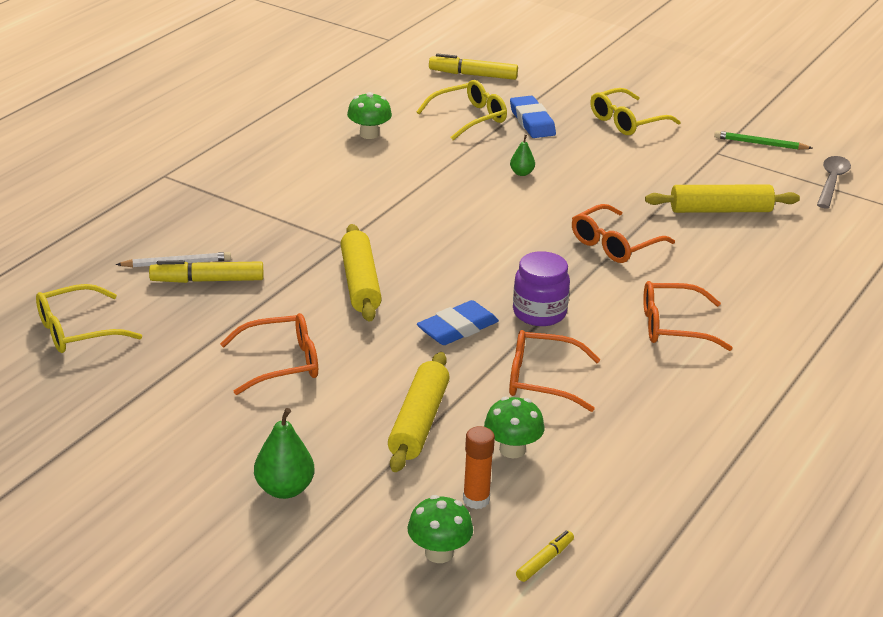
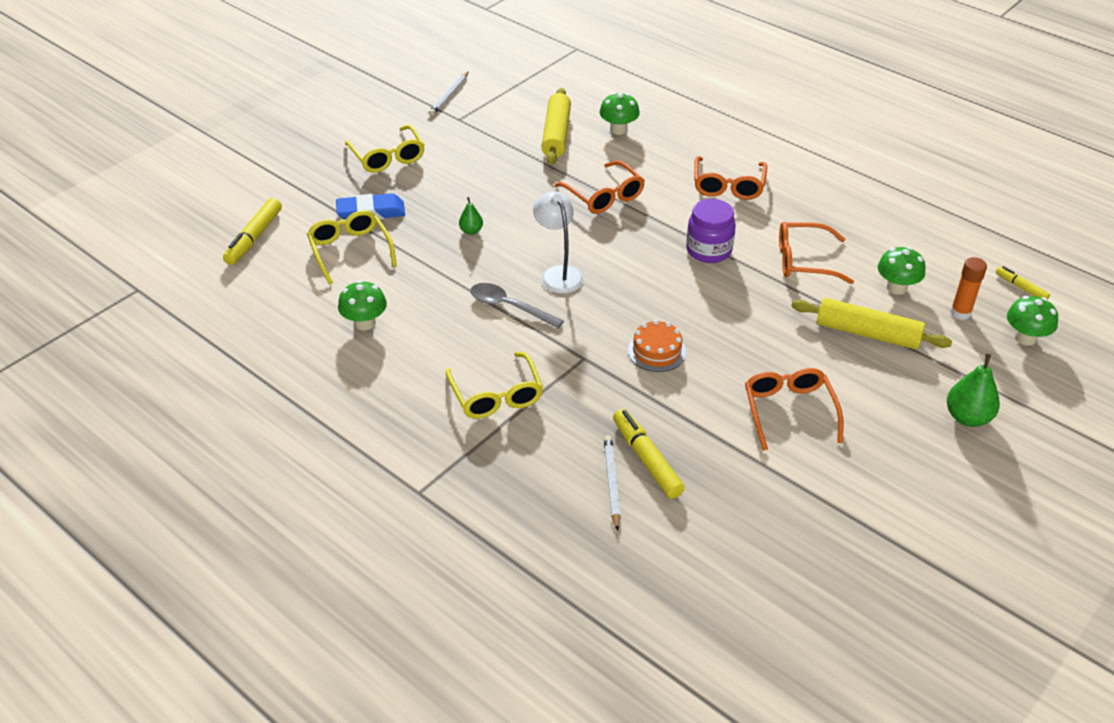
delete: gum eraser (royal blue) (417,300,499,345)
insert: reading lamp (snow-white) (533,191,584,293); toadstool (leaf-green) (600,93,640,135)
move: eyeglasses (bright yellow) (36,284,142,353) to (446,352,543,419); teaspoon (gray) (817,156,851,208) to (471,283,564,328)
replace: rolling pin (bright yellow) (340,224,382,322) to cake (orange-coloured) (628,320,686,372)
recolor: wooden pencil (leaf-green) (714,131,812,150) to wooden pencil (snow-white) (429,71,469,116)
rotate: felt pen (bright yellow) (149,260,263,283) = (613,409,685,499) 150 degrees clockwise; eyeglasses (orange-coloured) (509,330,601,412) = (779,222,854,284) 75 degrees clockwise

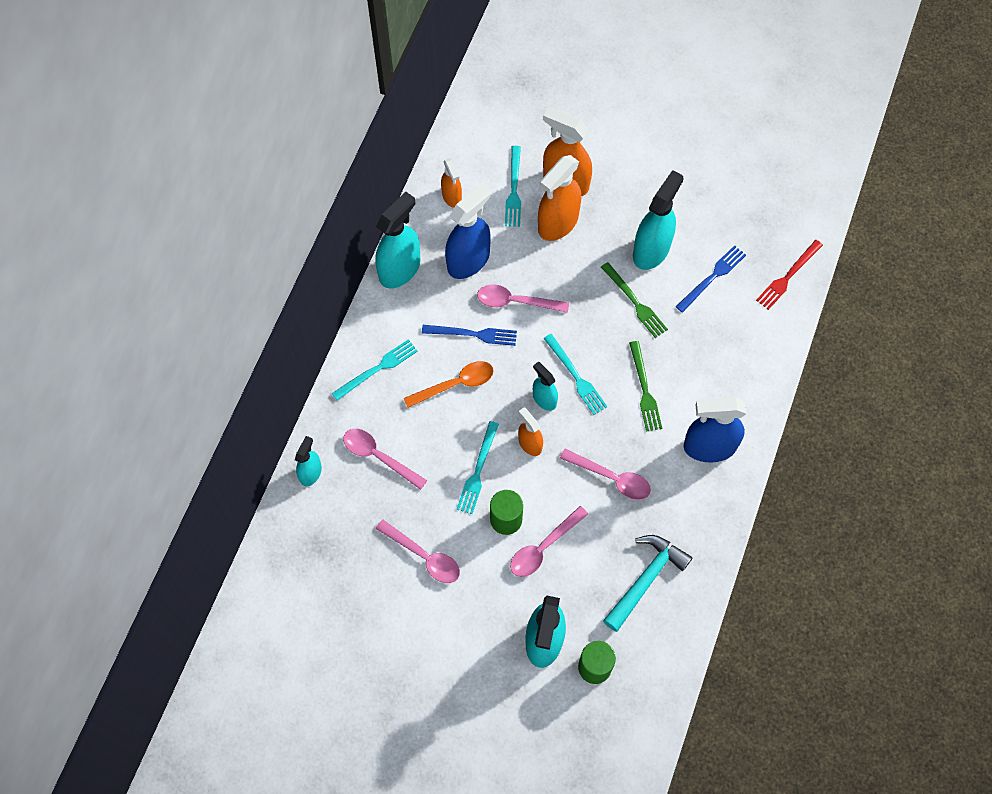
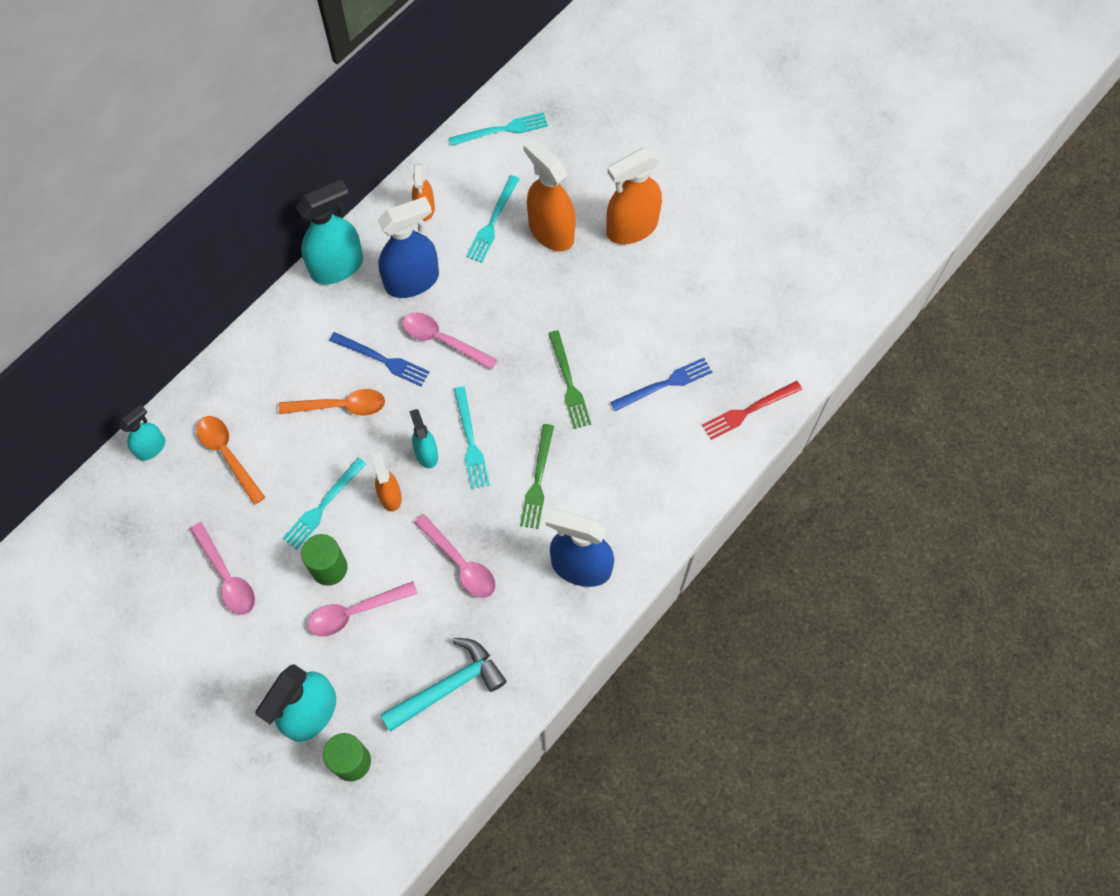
delete: sprayer (teal) (633,170,683,270)
move: dinner fork (teal) (332,339,418,401) to (449,112,548,146); sprayer (orange-coloured) (538,155,581,241) to (606,148,662,244)
recolor: teaspoon (rose-pink) (343,429,427,490) to teaspoon (orange-coloured) (196,416,265,505)

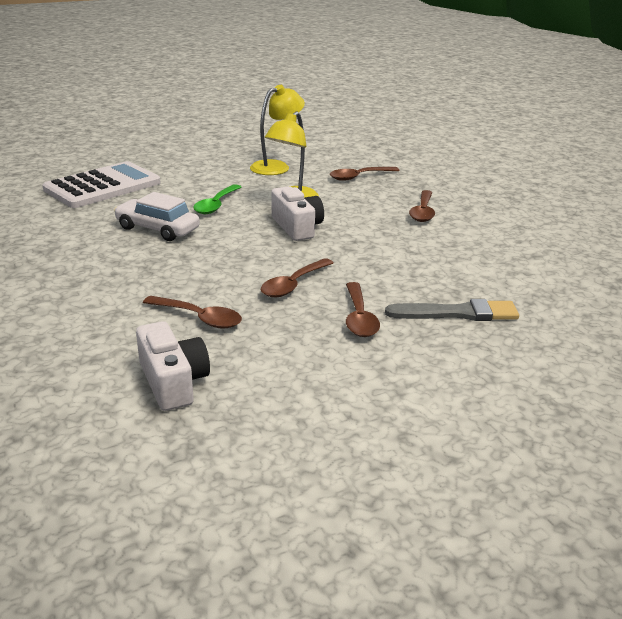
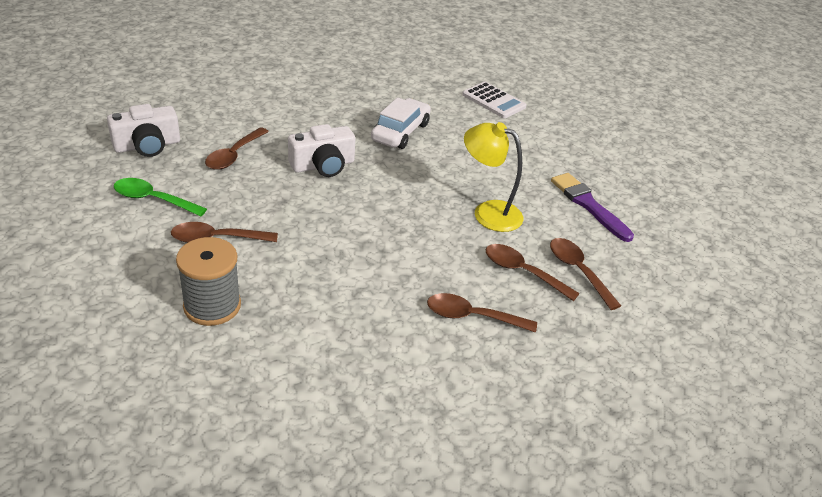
move: teaspoon (leaf-green) (193,184,241,214) to (114,178,207,216); teaspoon (dark brown) (261,258,333,297) to (485,244,580,301); camera (snow-white) (271,186,324,241) to (288,124,355,177)
replace: reading lamp (bright yellow) (250,85,305,175) to paint brush (violet) (551,173,634,242); paint brush (gray) (385,299,519,321) to bobbin (gray) (176,237,241,326)
resize: calculator (snow-white) (43,161,160,208) = (462,82,527,118) x0.60

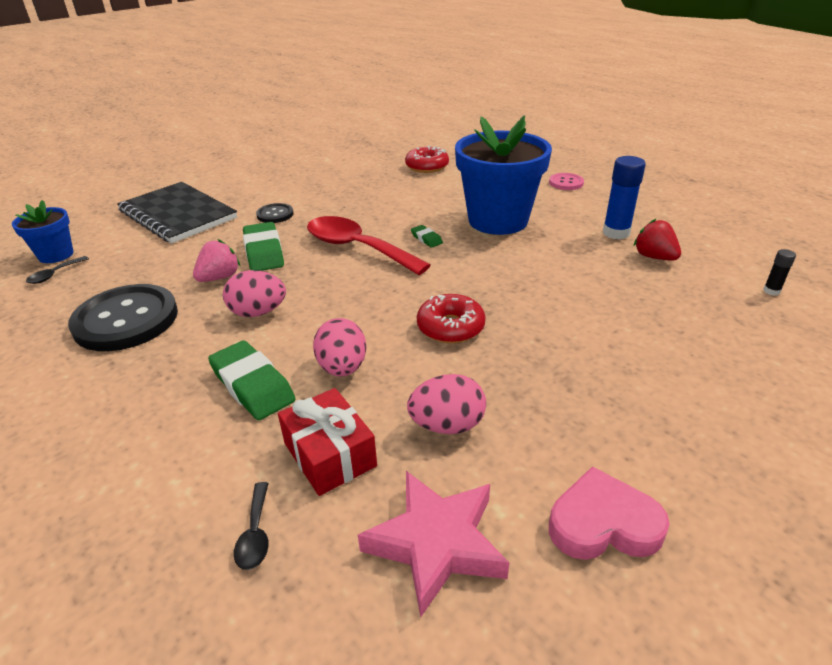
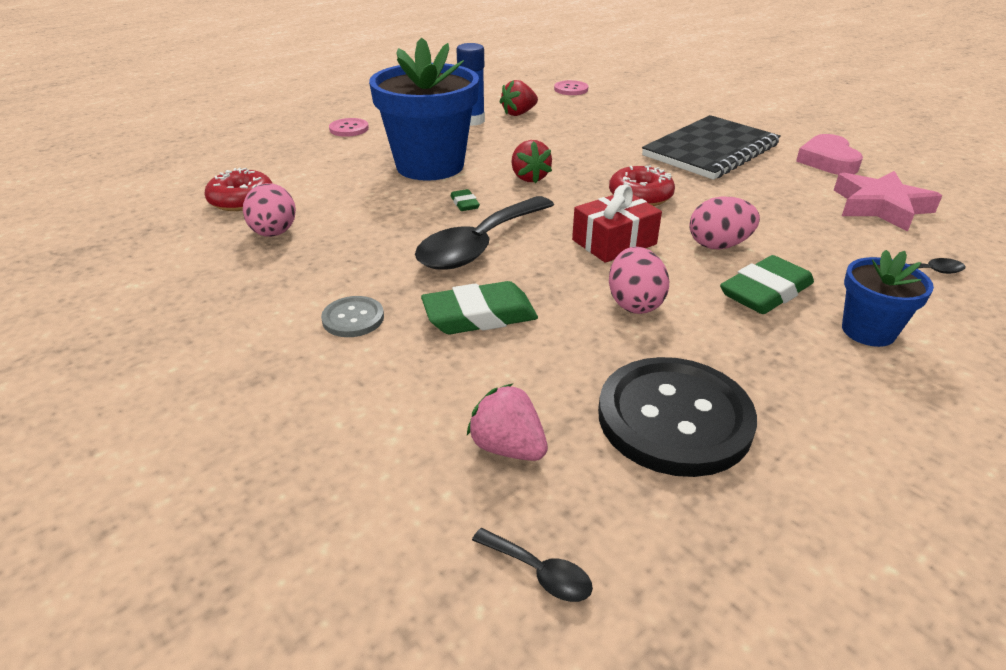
insert: strawberry (crimson) (511,140,552,183)
move: plant pot (royal blue) (12,200,74,263) to (842,250,934,347); notebook (ebony) (117,182,237,244) to (642,115,781,180); strawberry (rose-pink) (193,239,240,282) to (467,383,548,461); present (crimson) (278,388,377,496) to (572,184,662,263); egg (rose-pink) (407,374,486,434) to (243,183,296,237)
replace: glue stick (ebony) (763,249,796,296) to button (rose-pink) (554,80,588,95)
recolor: button (ebony) (256,203,294,223) to button (gray) (321,296,384,337); teaspoon (crimson) (307,216,431,275) to teaspoon (ebony) (415,196,554,270)
rotate: gum eraser (leaf-green) (411,225,443,248) = (450,189,480,211) 75 degrees counterclockwise

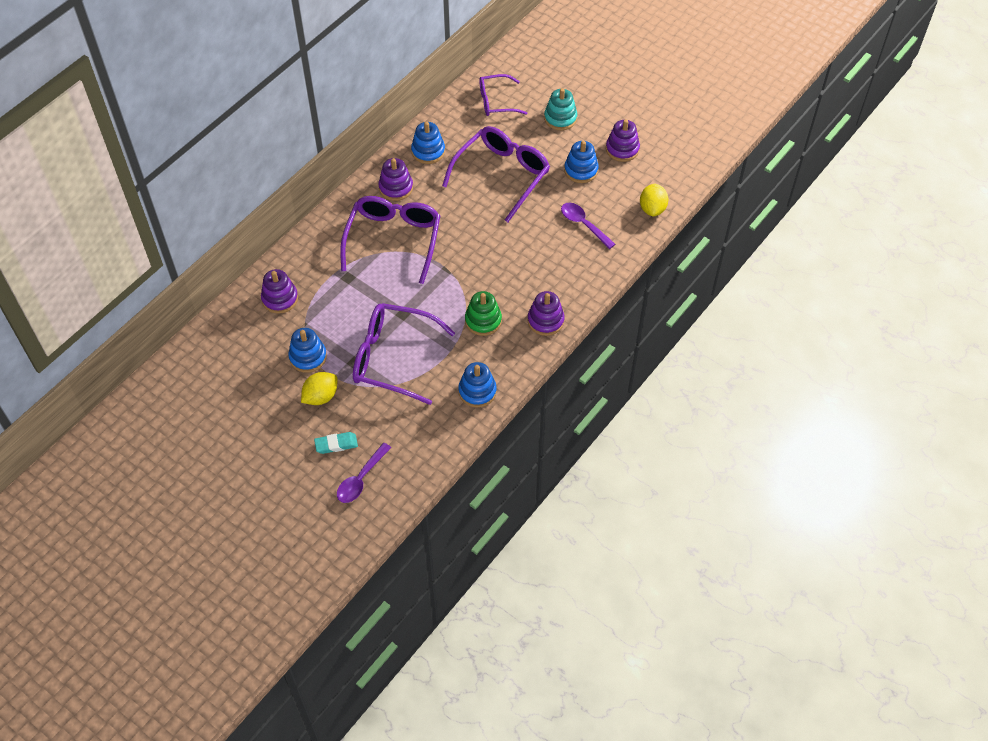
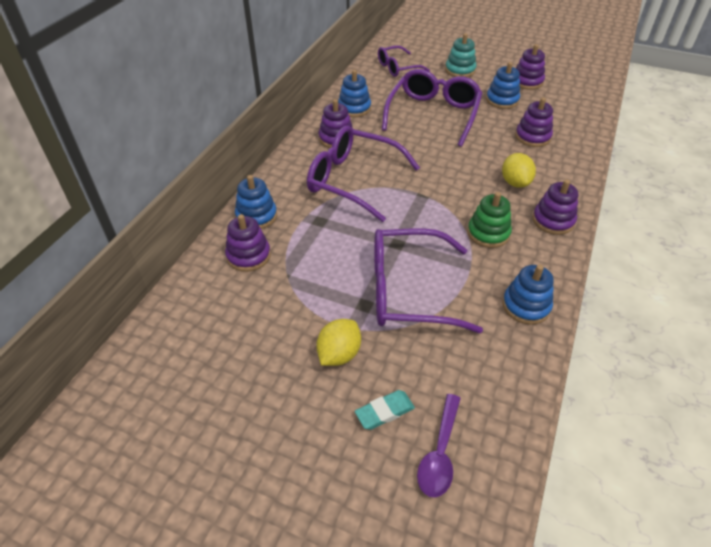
move: stacking toy (royal blue) (288,328,327,373) to (235,175,277,229); toy lemon (bright yellow) (640,184,669,216) to (502,153,536,188)
replace: teaspoon (violet) (561,203,615,249) to stacking toy (violet) (515,97,553,147)
rotate: eyeglasses (violet) (340,196,440,284) = (307,125,420,222) 60 degrees counterclockwise

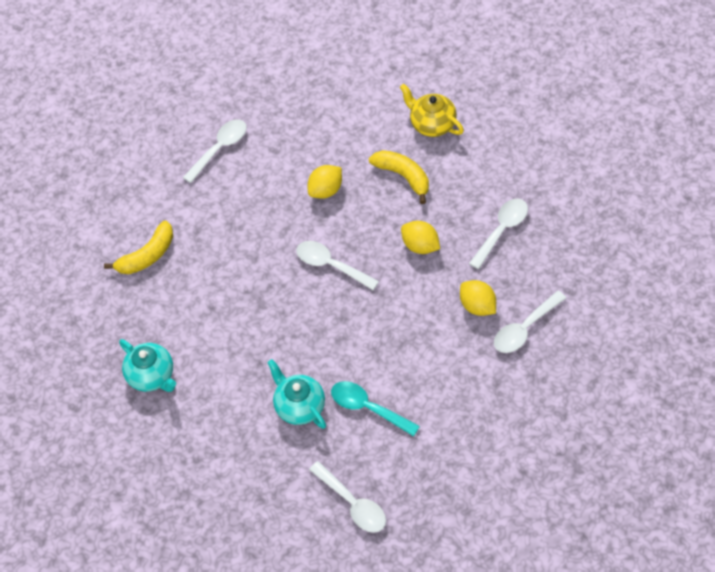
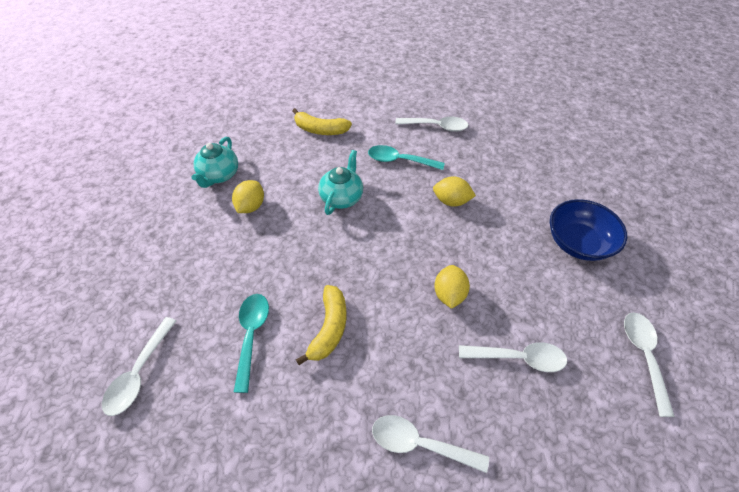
insert: teaspoon (teal) (368,145,445,170)
move: tea pot (teal) (267,359,326,429) to (318,150,363,215); teaspoon (snow-white) (296,241,379,290) to (624,312,675,417); banana fruit (bright yellow) (369,150,429,204) to (296,285,346,365); toy lemon (bright yellow) (460,280,496,316) to (232,180,264,213)
replace: tea pot (bright yellow) (400,84,464,137) to serving bowl (royal blue) (550,199,627,261)

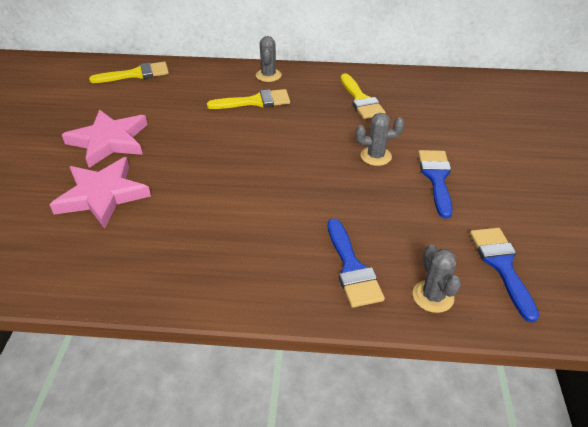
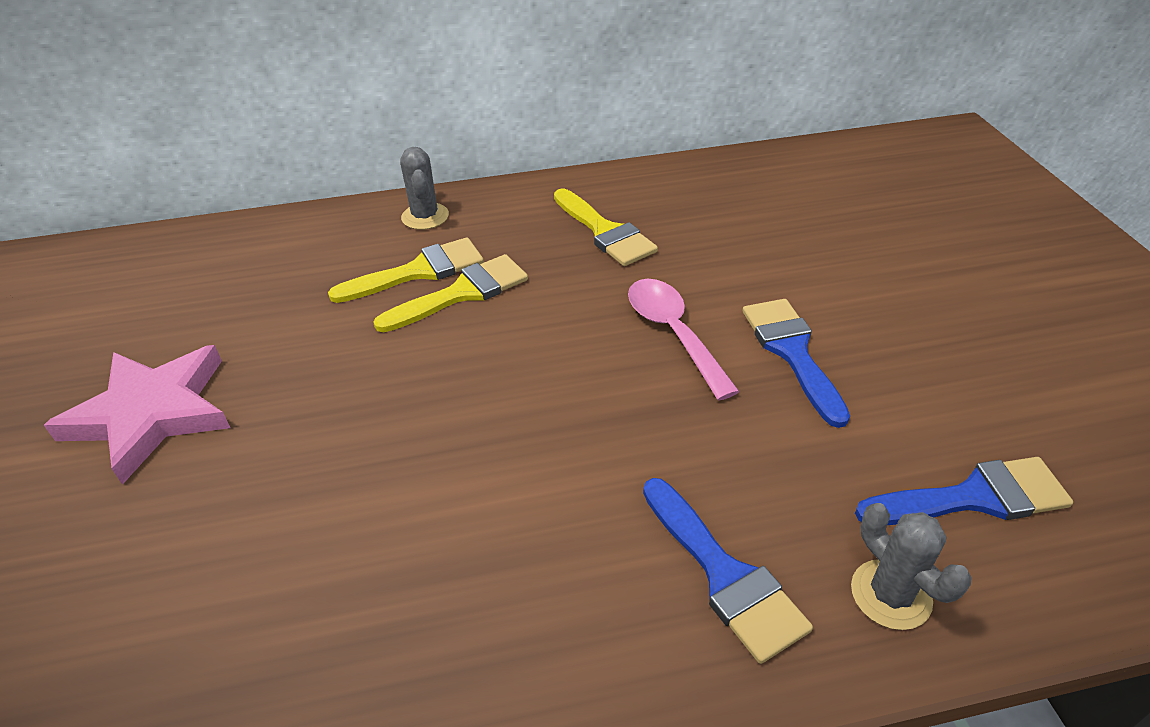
delete: star (rose-pink) (50,157,151,229)
move: paint brush (bright yellow) (89,62,169,83) to (373,254,528,332)
replace: cactus (gray) (355,113,404,166) to teaspoon (rose-pink) (628,279,740,400)
rotate: paint brush (royal blue) (470,228,539,323) = (855,457,1073,525) 105 degrees clockwise

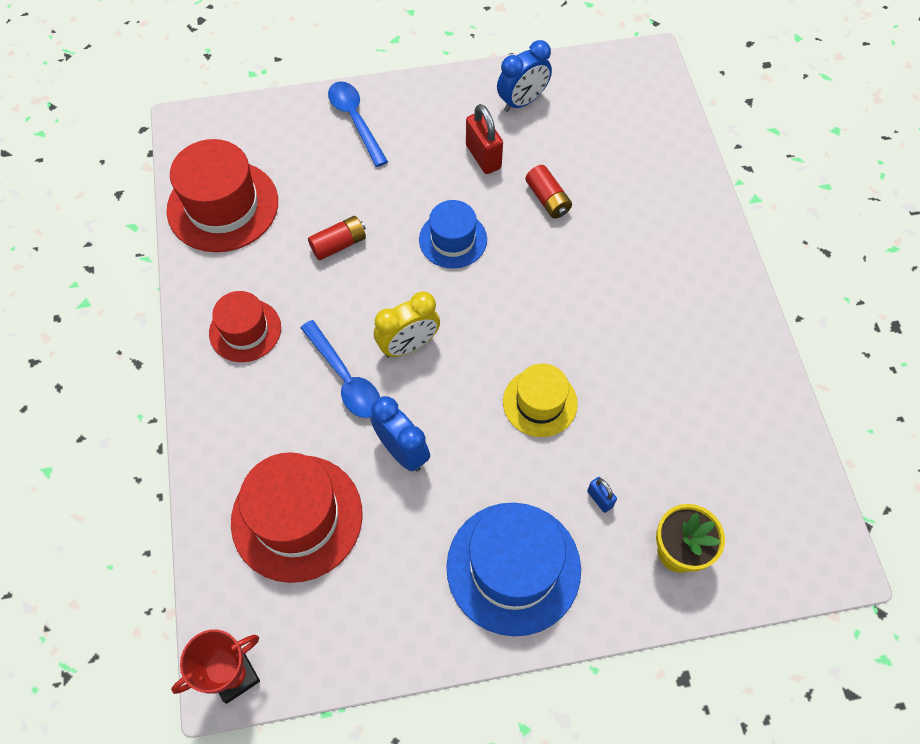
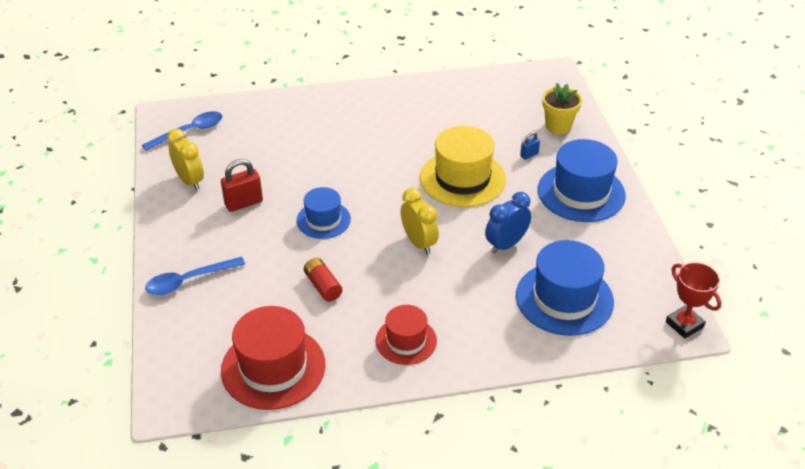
delete: power cell (crimson) (525,165,572,218)
move: teaspoon (royal blue) (300,320,380,418) to (142,111,222,151)
recolor: hat (crimson) (231,452,363,583) to hat (royal blue) (516,240,614,336); alarm clock (royal blue) (497,40,552,112) to alarm clock (bright yellow) (167,128,204,191)
resize: hat (bright yellow) (503,363,578,437) = (420,126,506,207) x1.66

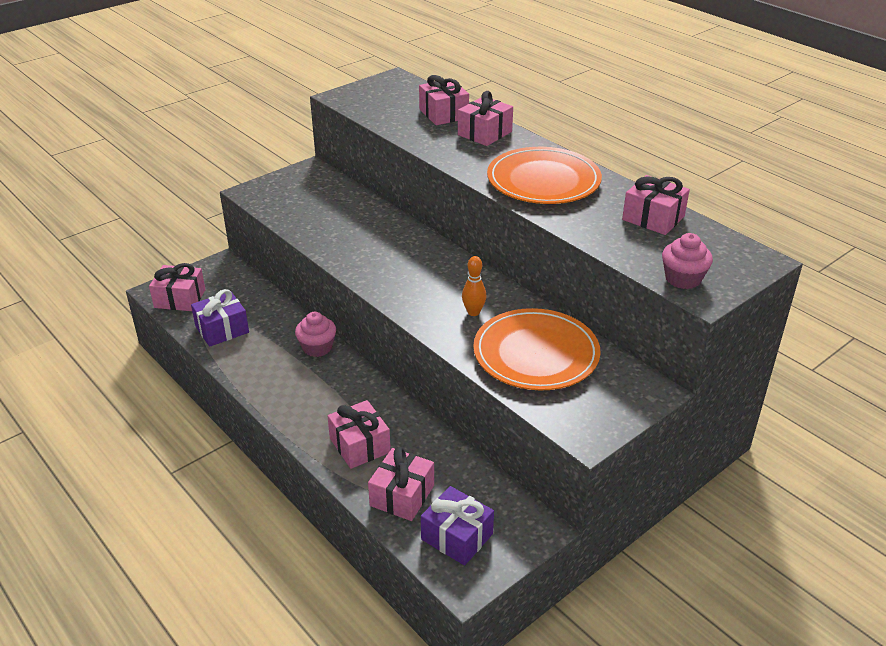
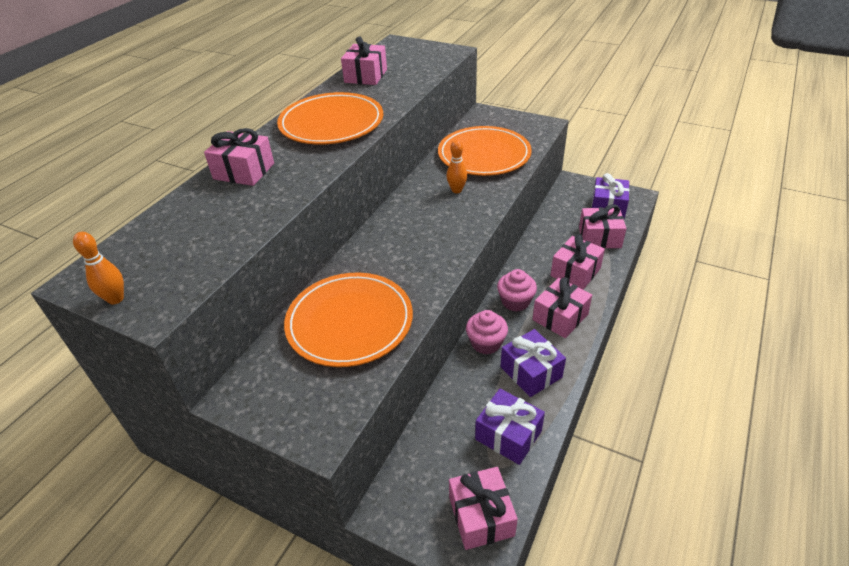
insert: tenpin (orange-coloured) (73,232,124,304); dinner plate (orange-coloured) (284,273,413,367); present (violet) (501,329,566,397)
move: present (rose-pink) (419,75,469,125) to (532,277,592,338); muffin (rose-pink) (662,233,713,289) to (497,269,537,312)

